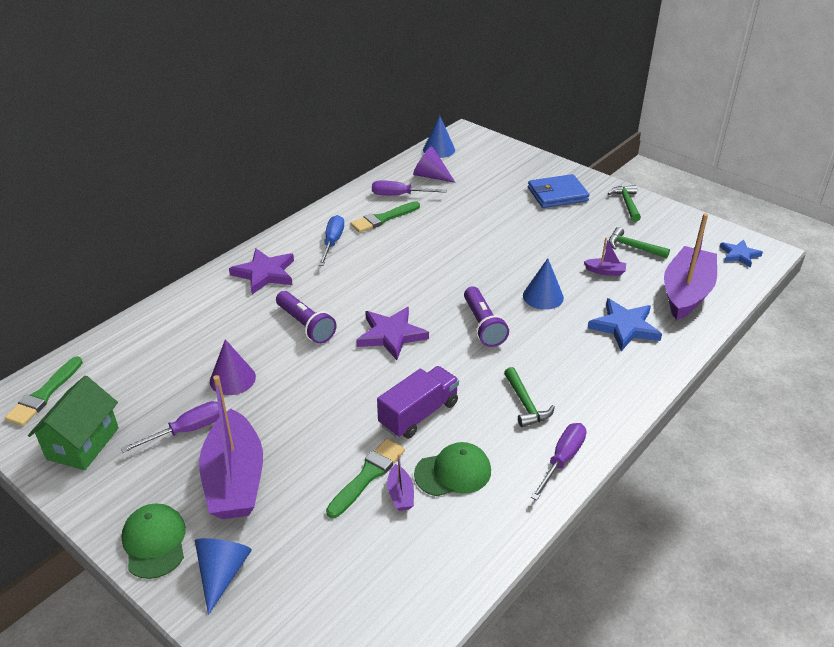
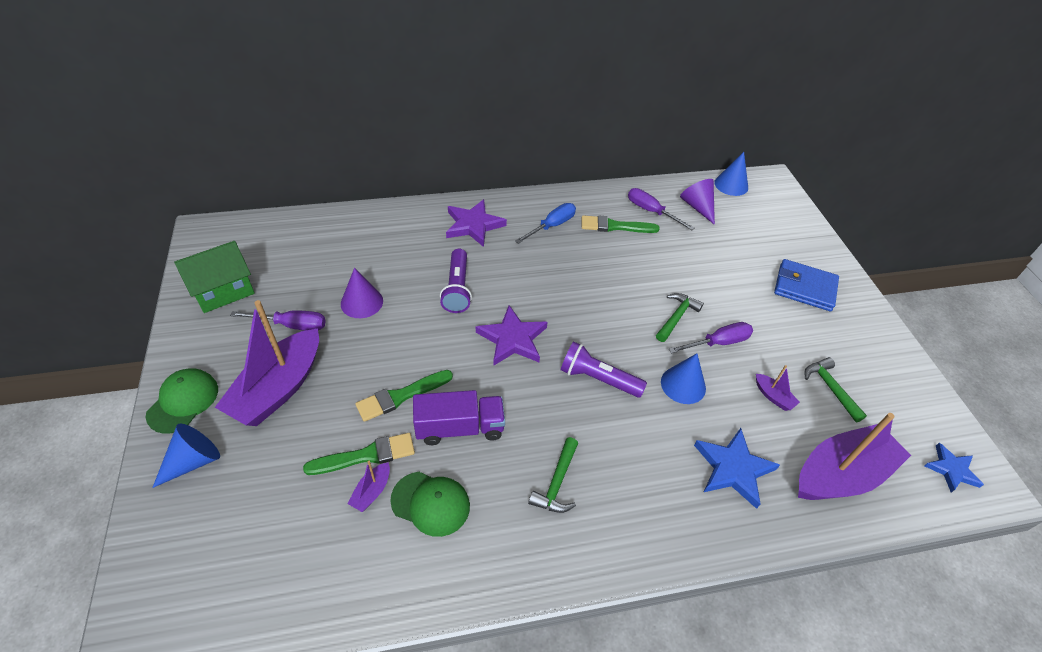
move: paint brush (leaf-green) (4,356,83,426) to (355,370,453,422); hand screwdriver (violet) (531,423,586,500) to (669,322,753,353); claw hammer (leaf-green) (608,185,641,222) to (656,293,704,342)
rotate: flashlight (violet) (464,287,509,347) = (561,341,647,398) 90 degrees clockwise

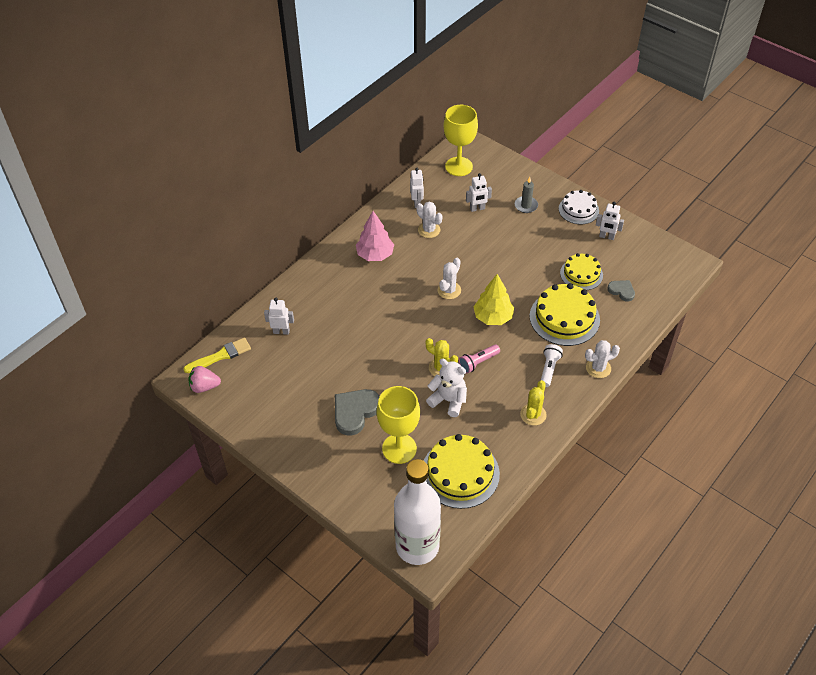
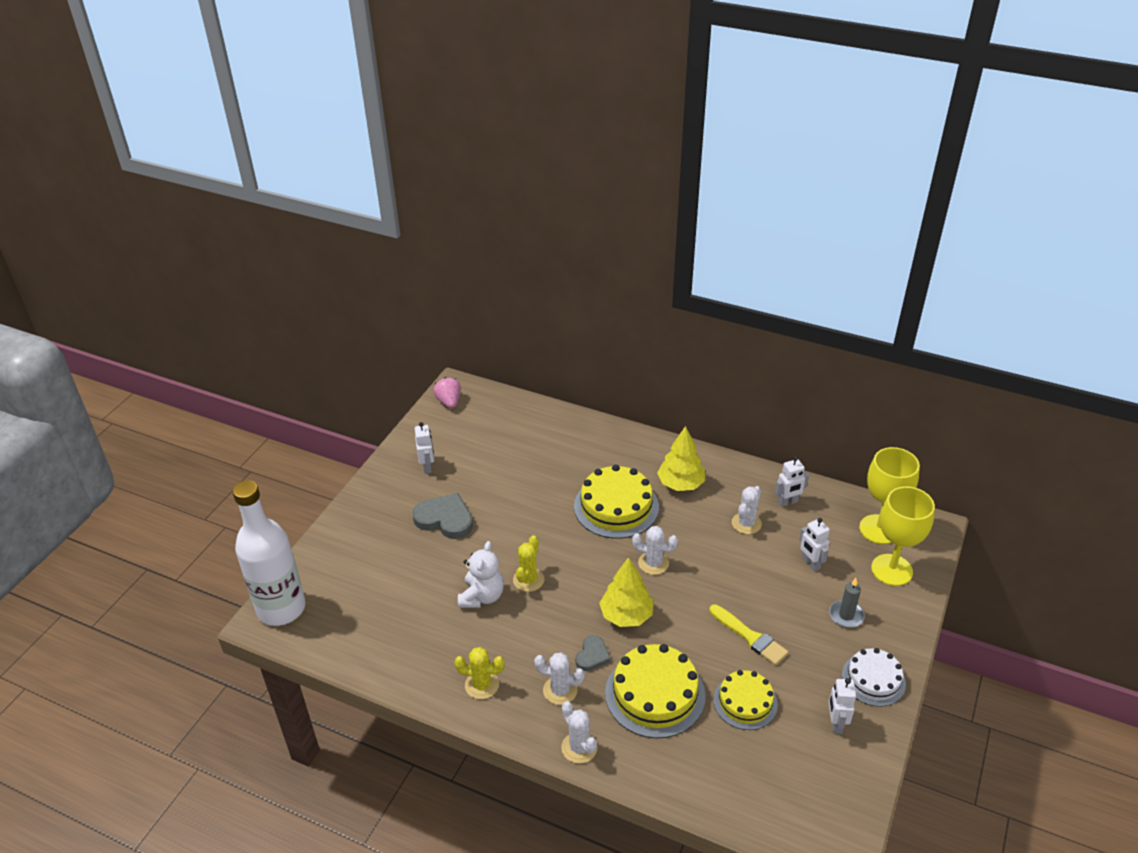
delete: flashlight (rose-pink) (459,344,500,373)
move: paint brush (bright yellow) (183,338,251,373) to (709,604,788,665); toy robot (snow-white) (264,298,294,335) to (415,422,434,474); goblet (bright yellow) (377,386,420,464) to (871,486,935,586); cake (bright yellow) (424,434,500,509) to (574,464,659,539); love heart (gray) (608,280,635,302) to (575,635,611,671)
replace: flashlight (snow-white) (541,344,563,387) to cactus (snow-white) (534,653,585,705)
recolor: tree (rose-pink) (356,211,394,261) to tree (bright yellow) (657,426,705,491)

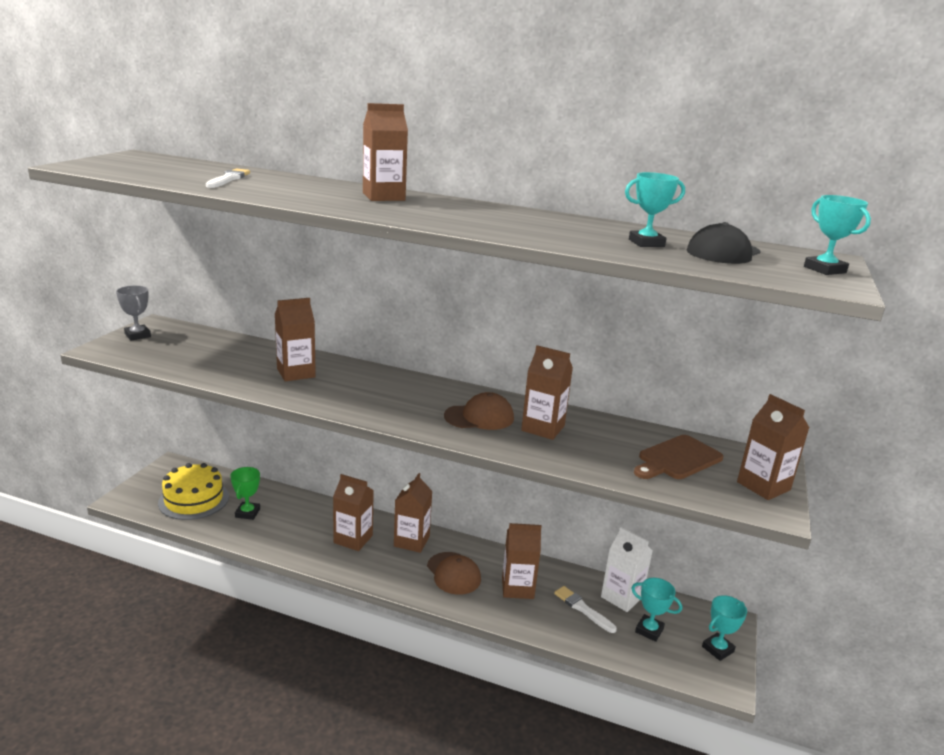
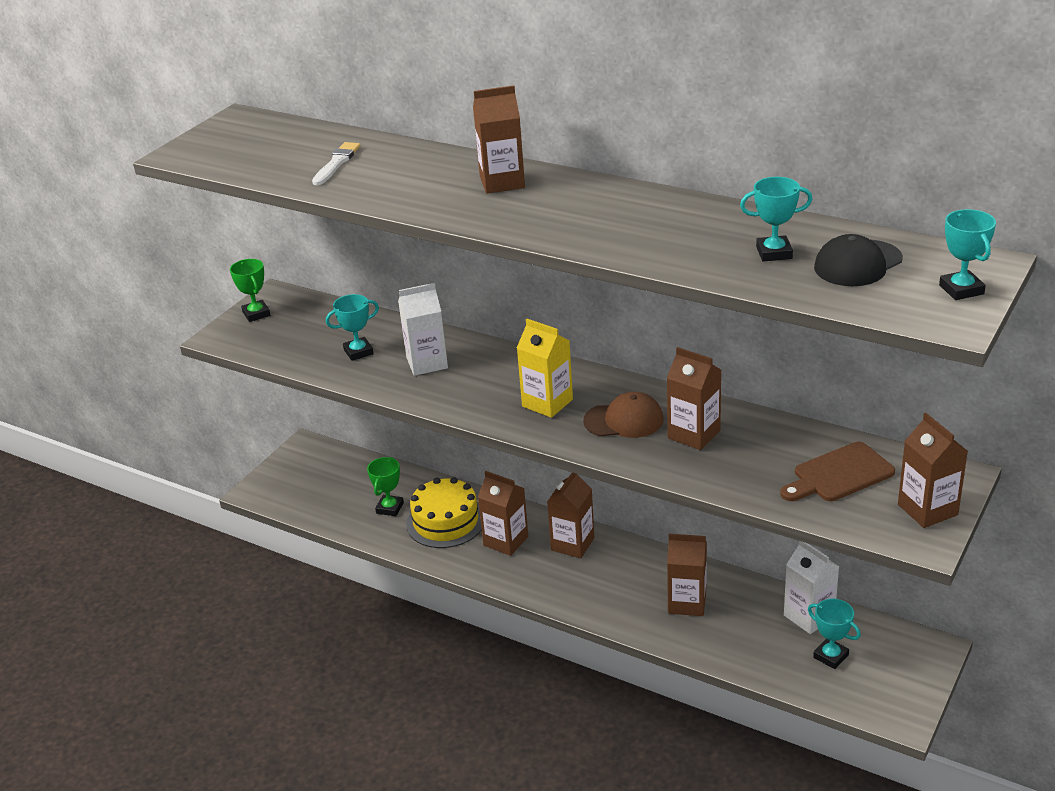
delete: cap (dark brown) (427,552,481,595); paint brush (snow-white) (554,586,617,633)
insert: milk carton (bright yellow) (517,319,573,418)
move: cake (bright yellow) (158,463,229,520) to (406,477,482,548); award cup (teal) (702,595,747,661) to (326,294,379,361)
recolor: award cup (gray) (116,285,151,340) to award cup (leaf-green) (230,259,270,322); milk carton (dark brown) (275,298,316,381) to milk carton (snow-white) (398,283,448,376)

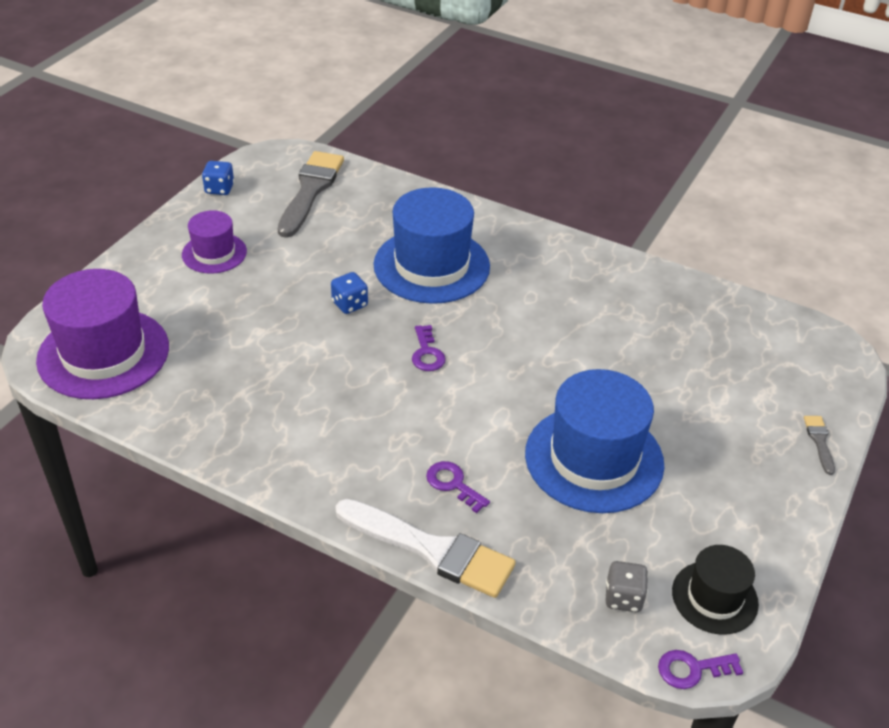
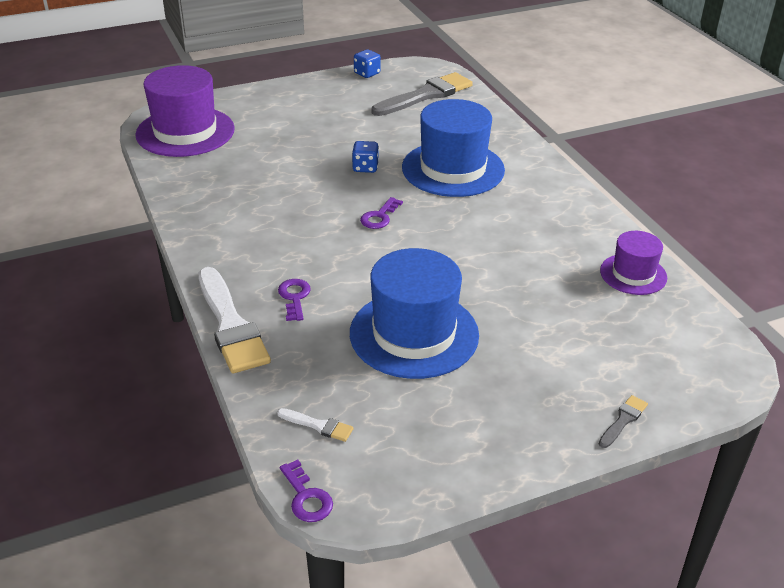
delete: hat (ebony) (672,545,759,635)
move: hat (violet) (182,210,247,274) to (600,231,667,295)
replace: dice (gray) (605,561,648,612) to paint brush (snow-white) (277,408,354,442)
rotate: door key (violet) (658,650,743,689) = (280,460,333,522) 150 degrees counterclockwise

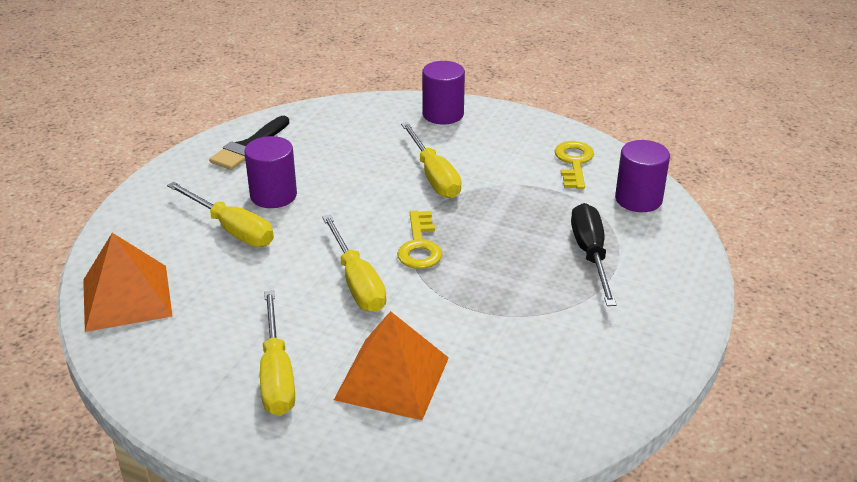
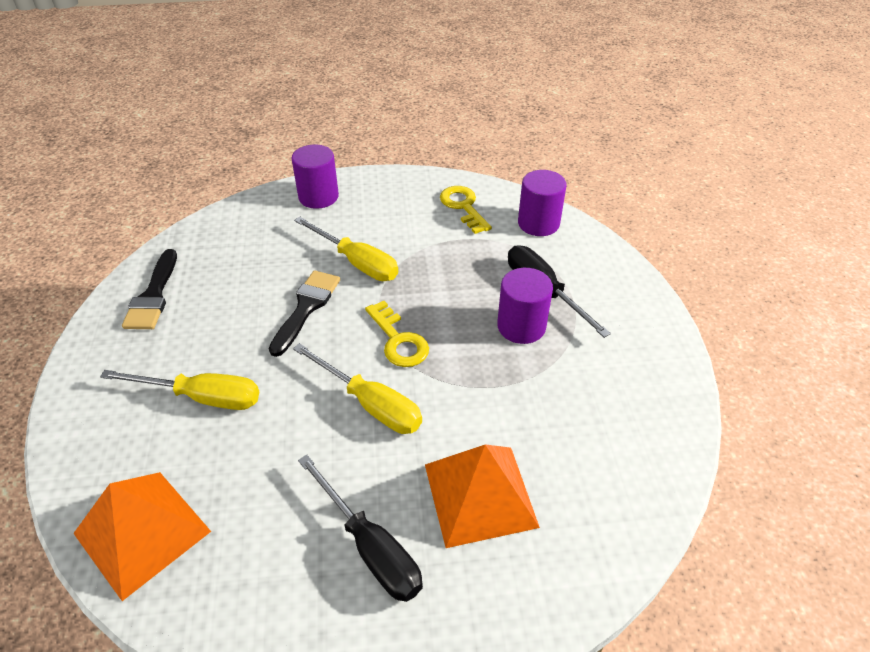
insert: paint brush (ebony) (269,270,340,357)
move: solid cylinder (violet) (244,136,297,208) to (497,268,553,344)
recolor: hand screwdriver (bright yellow) (260,290,295,416) to hand screwdriver (ebony) (298,454,423,602)

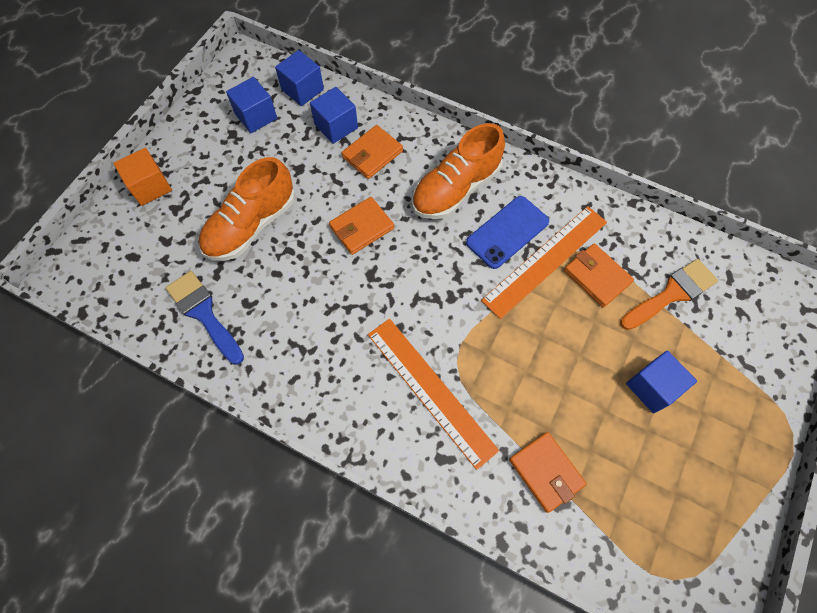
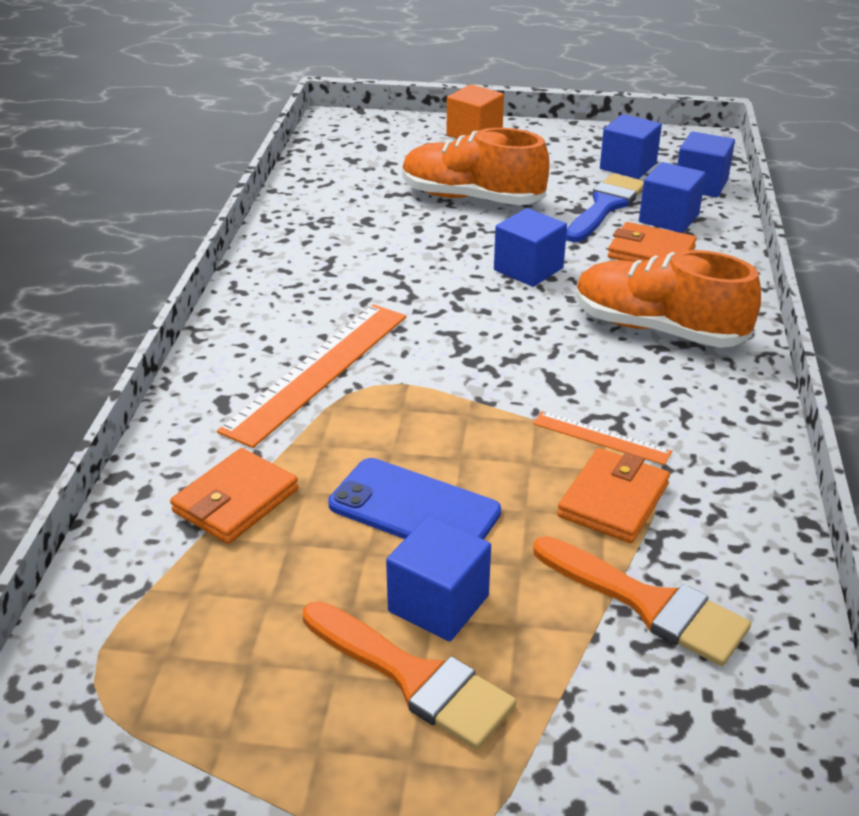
insert: paint brush (orange-coloured) (303,601,516,750)
move: paint brush (royal blue) (166,271,244,365) to (566,174,644,242); mobile phone (royal blue) (466,196,549,269) to (328,458,501,540)
replace: billfold (orange-coloured) (329,197,394,255) to solid cube (royal blue) (494,208,567,287)
resize: measuring stick (orange-coloured) (481,206,607,319) = (533,411,672,465) x0.50

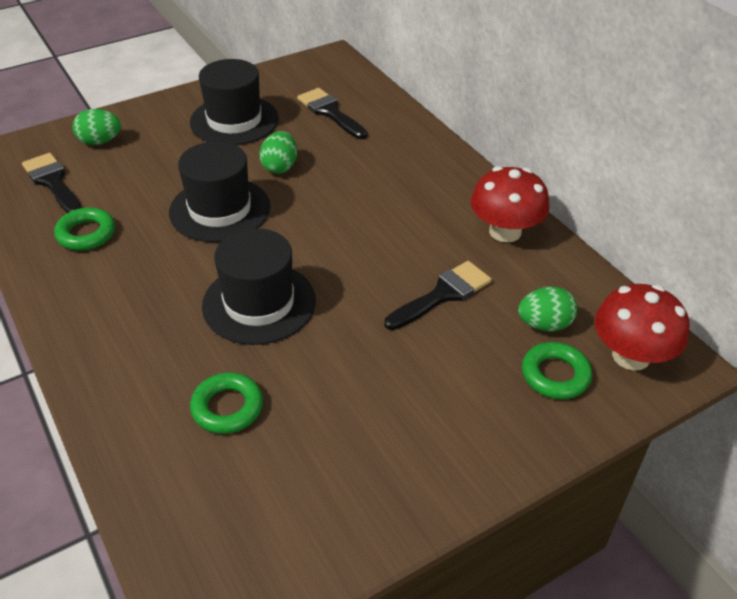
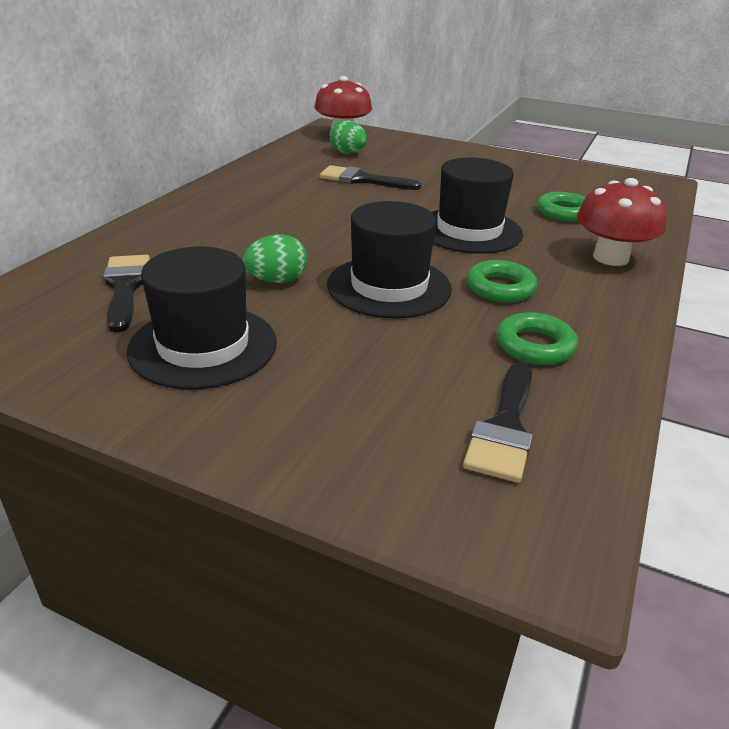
delete: egg (leaf-green) (72,109,121,145)
move: toadstool (crimson) (471,166,550,242) to (577,178,667,266); torus (leaf-green) (522,342,592,399) to (467,260,537,302)
rotate: paint brush (ebony) (297,88,367,139) = (103,255,150,332) 150 degrees clockwise

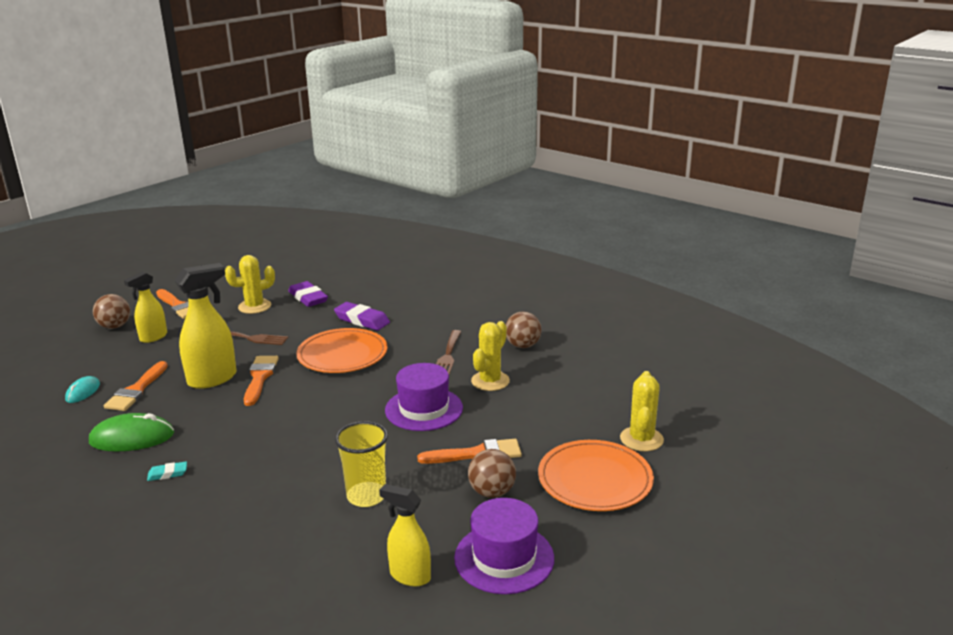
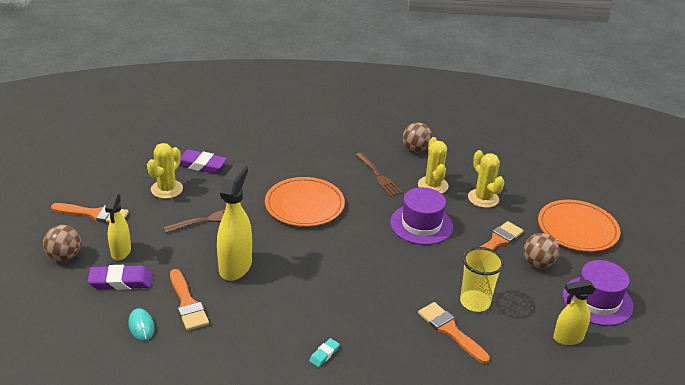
delete: computer mouse (leaf-green) (89,413,174,452)
move: paint brush (orange-coloured) (244,356,279,406) to (418,302,490,364); gum eraser (violet) (334,302,390,330) to (87,265,152,290); cactus (bright yellow) (620,371,664,451) to (468,150,504,208)

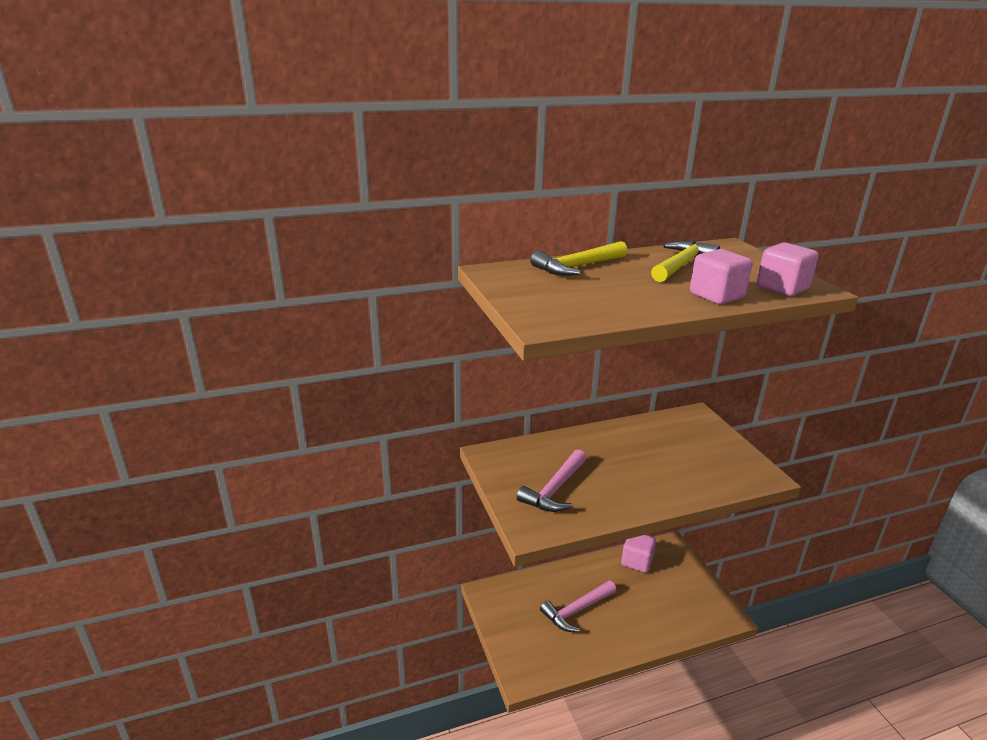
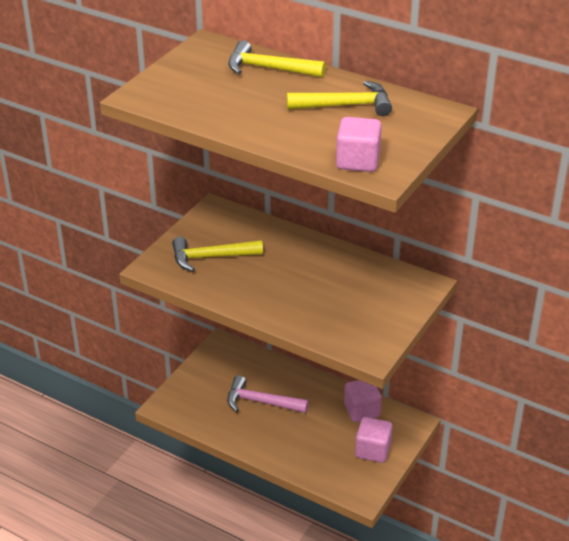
move: solid cube (rose-pink) (690,249,752,304) to (355,417,392,463)
recolor: claw hammer (rose-pink) (517,449,587,512) to claw hammer (bright yellow) (172,237,263,272)

